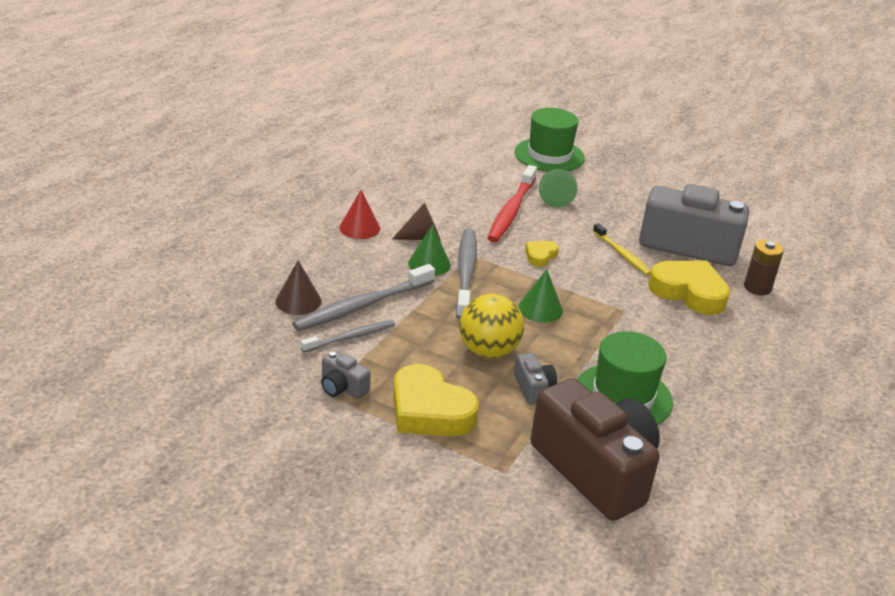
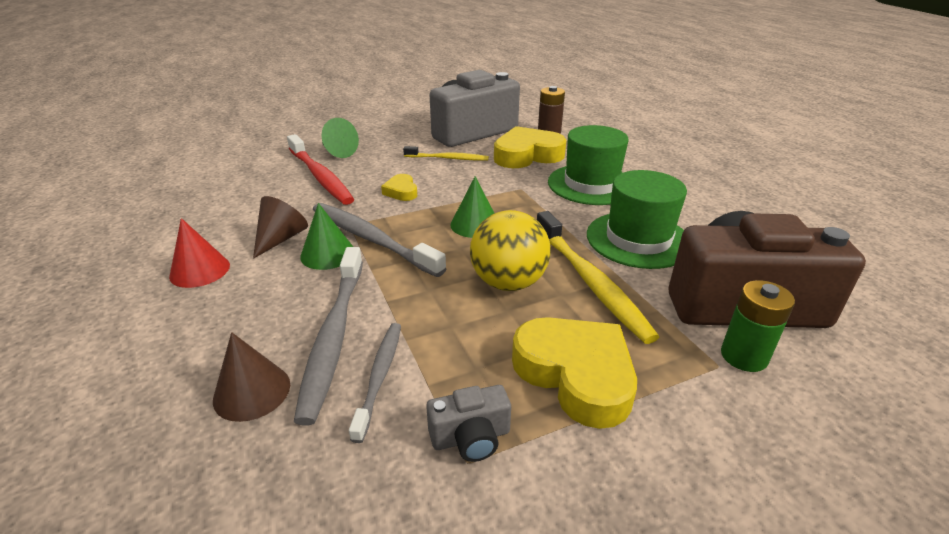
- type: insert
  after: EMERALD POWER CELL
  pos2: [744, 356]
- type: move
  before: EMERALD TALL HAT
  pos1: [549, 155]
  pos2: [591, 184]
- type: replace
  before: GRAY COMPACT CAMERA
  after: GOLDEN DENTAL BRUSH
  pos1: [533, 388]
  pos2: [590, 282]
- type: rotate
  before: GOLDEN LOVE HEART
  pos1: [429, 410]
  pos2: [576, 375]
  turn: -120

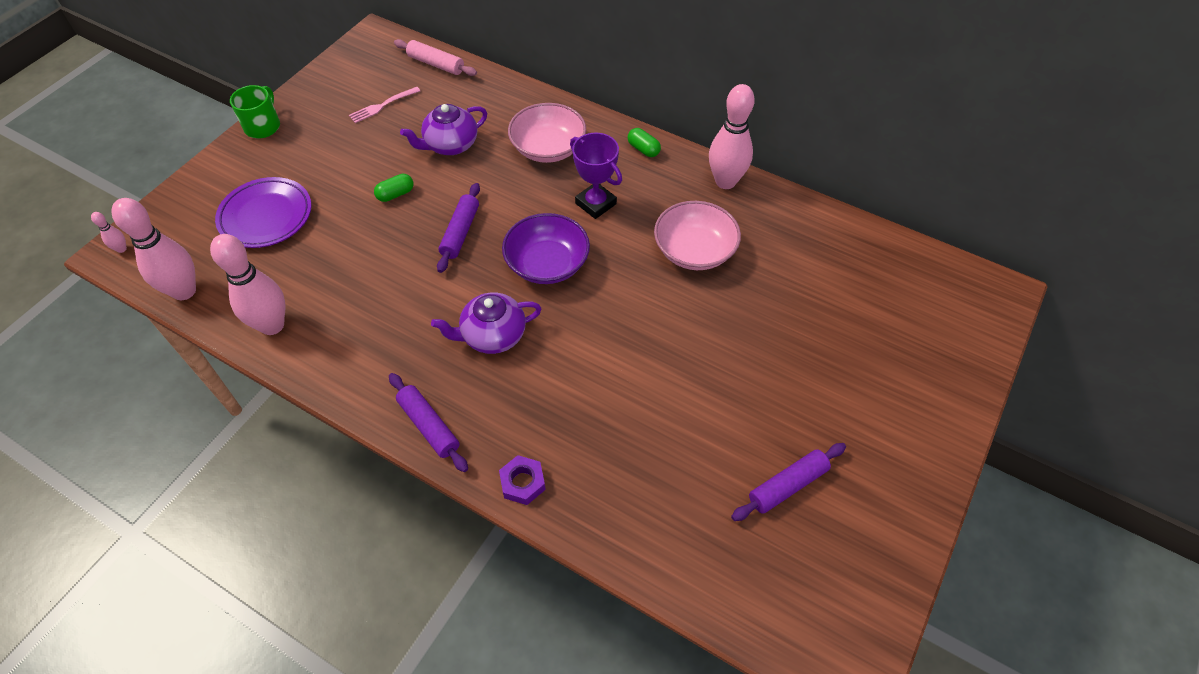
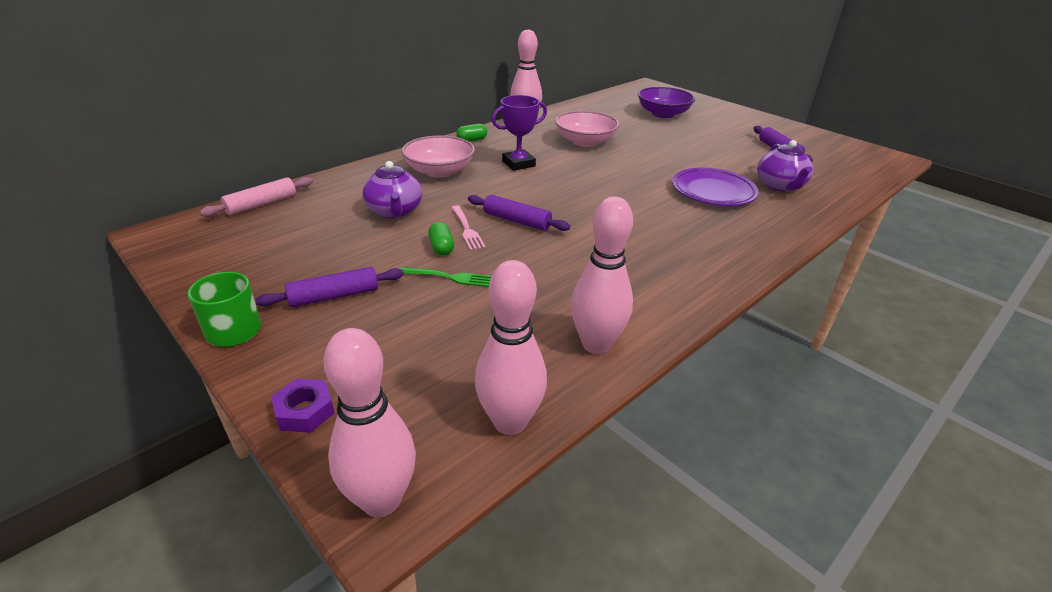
- type: insert
  after: EMERALD TABLE FORK
  pos2: [449, 277]
- type: move
  before: PURPLE PLATE
  pos1: [266, 216]
  pos2: [713, 192]
- type: move
  before: PINK TABLE FORK
  pos1: [382, 106]
  pos2: [467, 229]
- type: move
  before: PURPLE ROLLING PIN
  pos1: [429, 426]
  pos2: [334, 296]
- type: move
  before: PURPLE TEA POT
  pos1: [492, 335]
  pos2: [780, 186]
- type: move
  before: PURPLE HEXAGON NUT
  pos1: [523, 483]
  pos2: [305, 411]
- type: move
  before: PURPLE SERVING BOWL
  pos1: [547, 264]
  pos2: [663, 114]
- type: resize
  before: PINK SKITTLE
  pos1: [121, 249]
  pos2: [381, 500]
  scale: 2.36

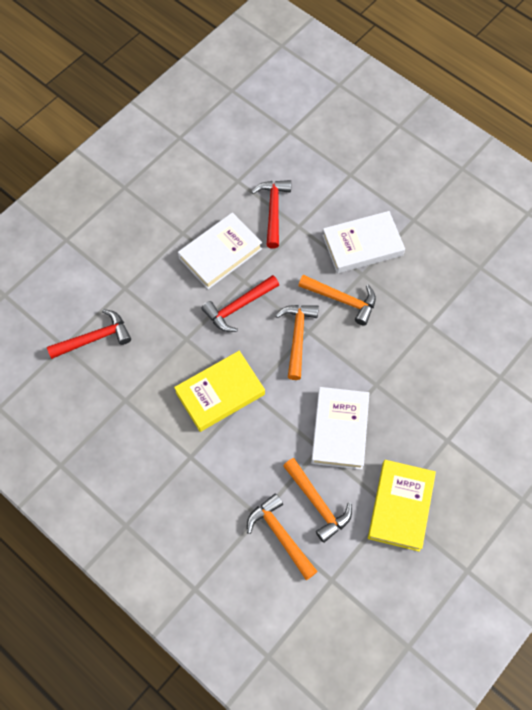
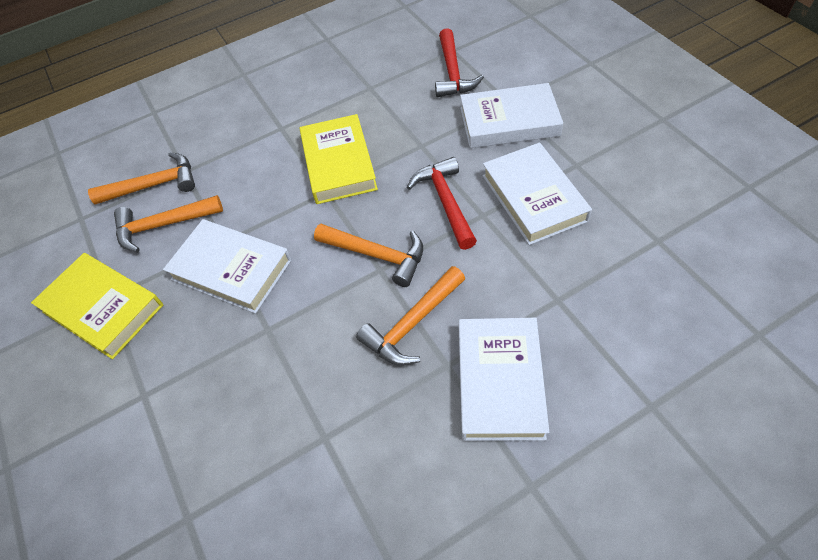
- type: delete
  before: SCARLET CARPENTER'S HAMMER
  pos1: [273, 210]
- type: insert
  after: PURE WHITE BOOK
  pos2: [509, 121]

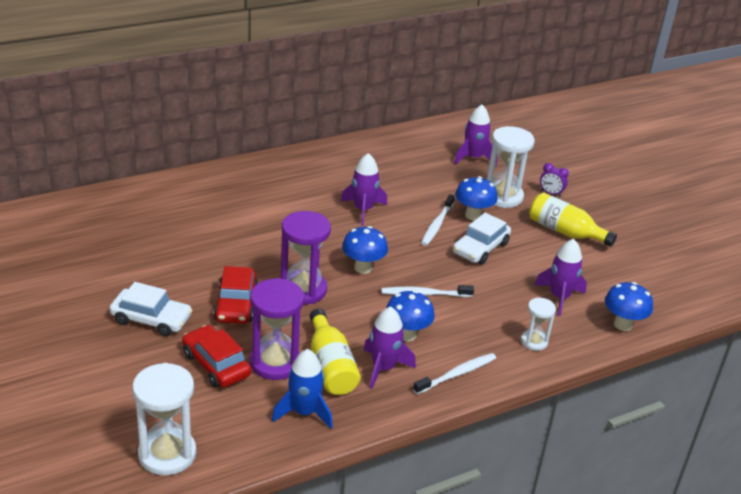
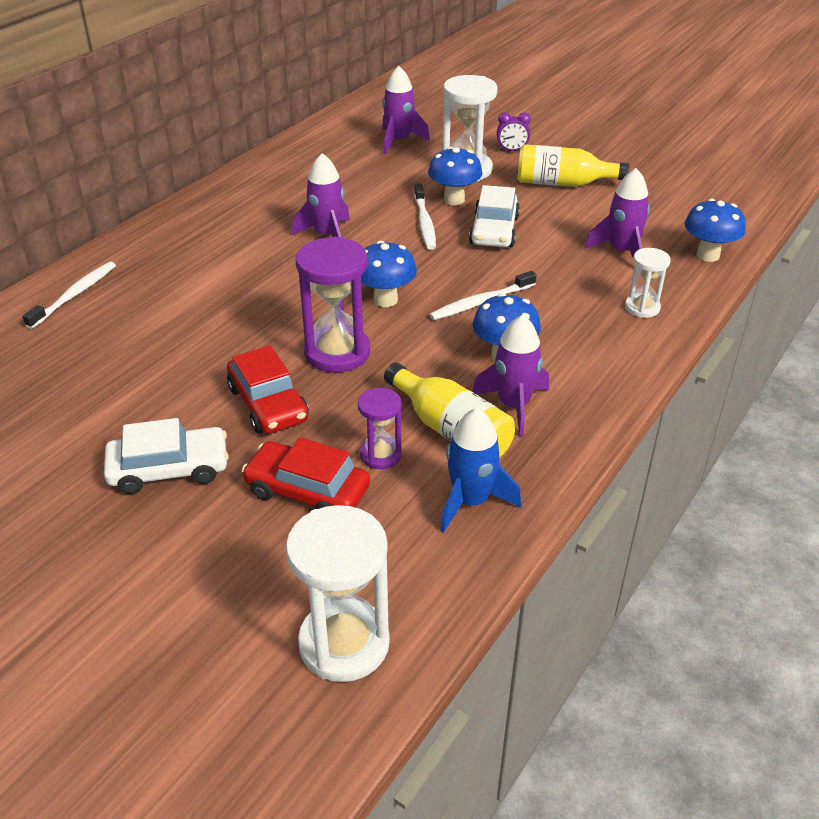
- type: move
  before: PURE WHITE DENTAL BRUSH
  pos1: [456, 374]
  pos2: [74, 295]
- type: resize
  before: PURPLE SAND TIMER
  pos1: [275, 362]
  pos2: [380, 455]
  scale: 0.56

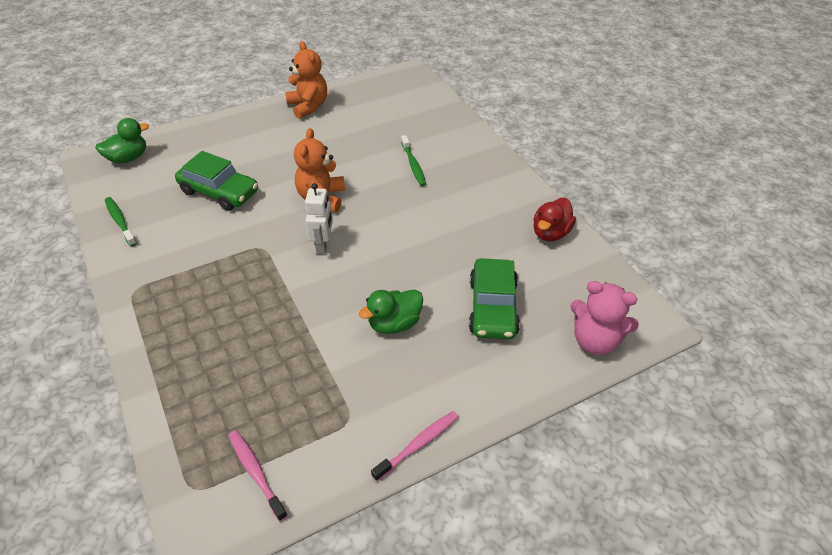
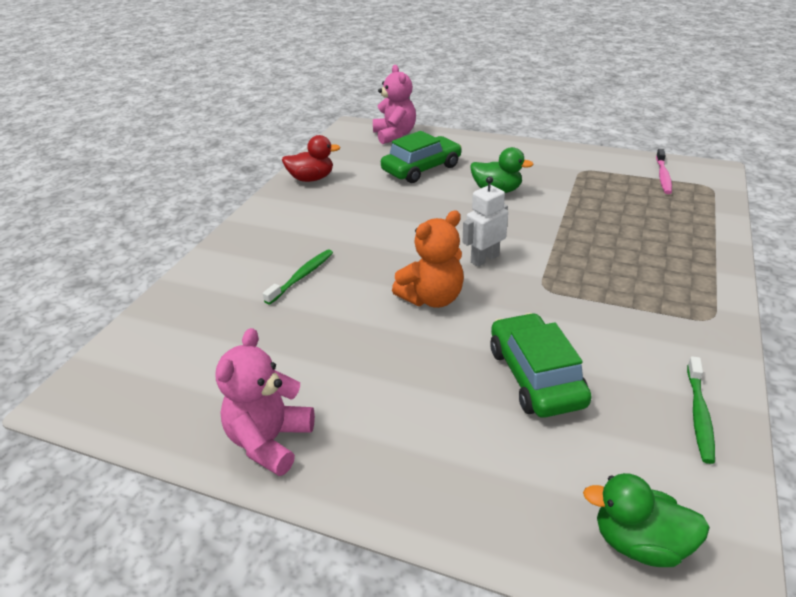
- type: delete
  before: PINK DENTAL BRUSH
  pos1: [418, 444]
- type: recolor
  before: BRIGHT ORANGE STUFFED BEAR
  after: PINK STUFFED BEAR
  pos1: [308, 106]
  pos2: [270, 441]

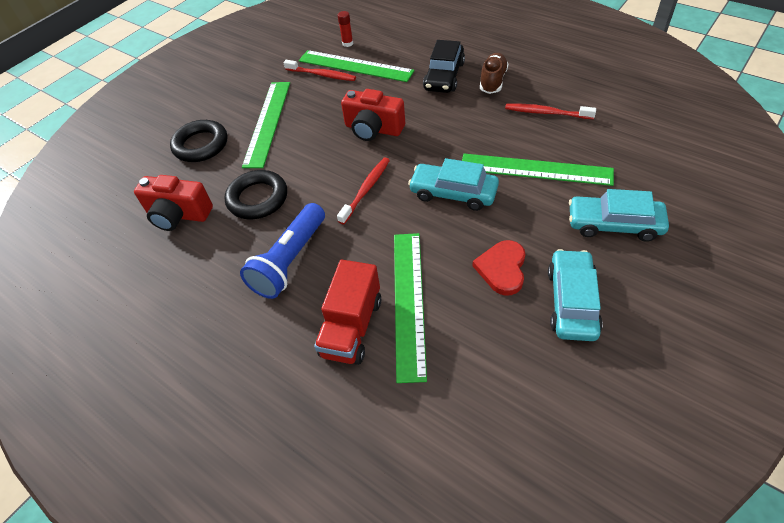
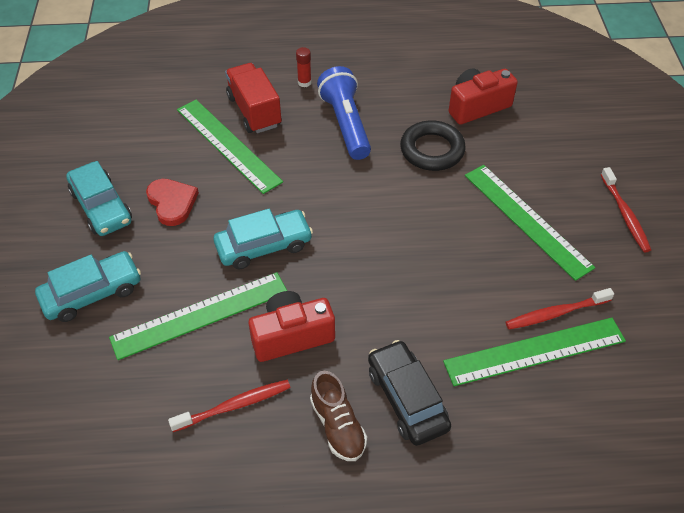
- type: delete
  before: EBONY HOOP
  pos1: [201, 145]
- type: move
  before: SCARLET GLUE
  pos1: [347, 43]
  pos2: [304, 82]
- type: move
  before: SCARLET DENTAL BRUSH
  pos1: [366, 190]
  pos2: [625, 215]
- type: move
  before: SCARLET COMPACT CAMERA
  pos1: [373, 129]
  pos2: [291, 336]

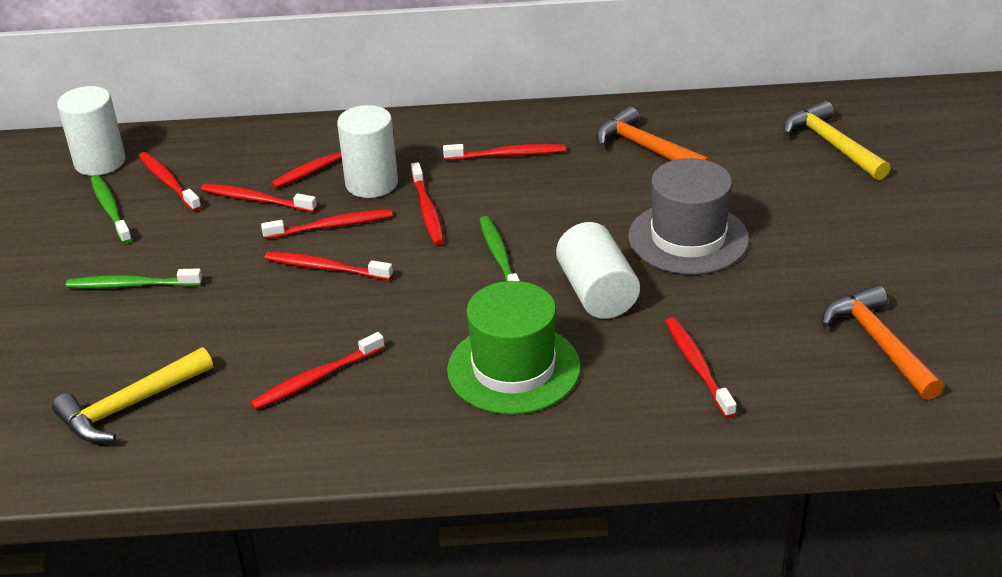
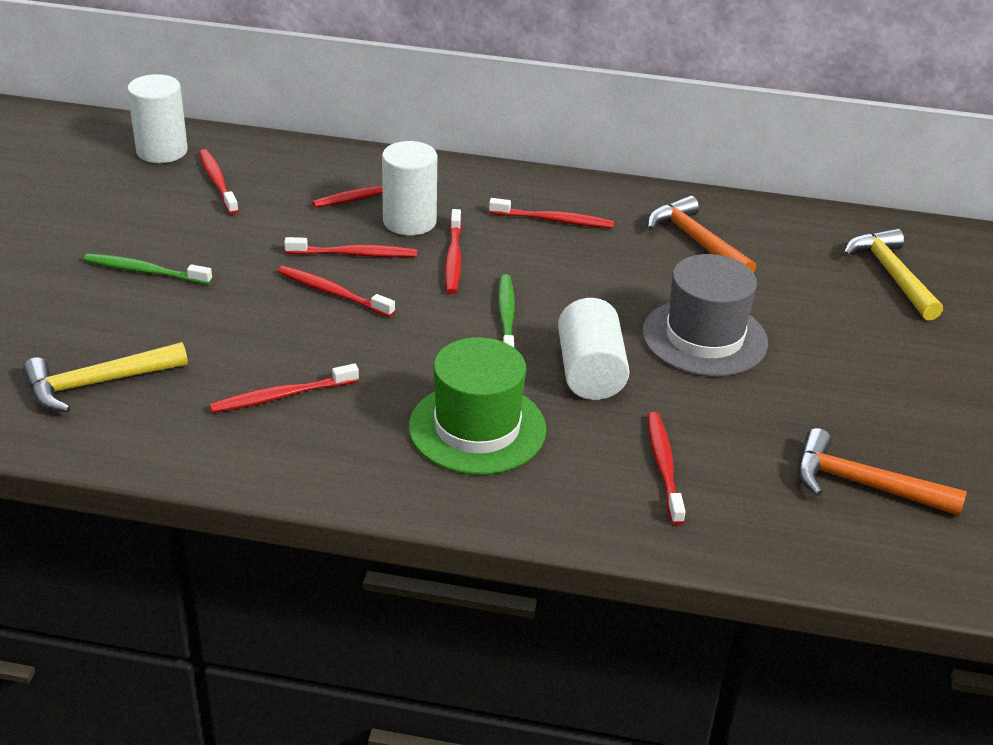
- type: delete
  before: EMERALD DENTAL BRUSH
  pos1: [110, 209]
- type: delete
  before: SCARLET DENTAL BRUSH
  pos1: [256, 200]
- type: rotate
  before: BRIGHT ORANGE CARPENTER'S HAMMER
  pos1: [878, 343]
  pos2: [863, 485]
  turn: -60

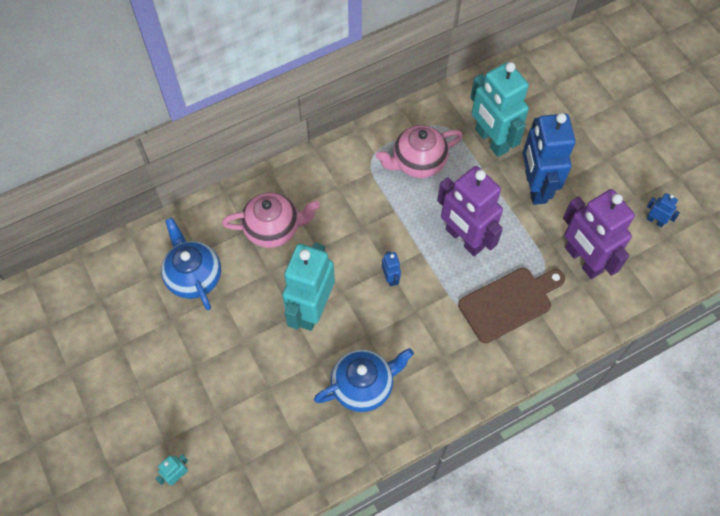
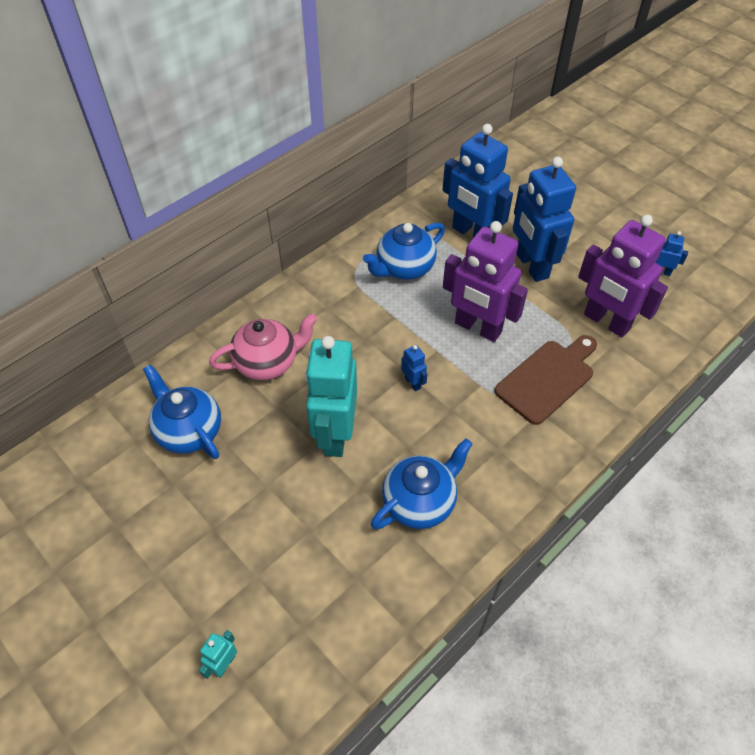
- type: recolor
  before: PINK TEA POT
  after: COBALT TEA POT
  pos1: [418, 162]
  pos2: [404, 268]
- type: recolor
  before: TURQUOISE ROBOT
  after: COBALT ROBOT
  pos1: [491, 140]
  pos2: [472, 234]

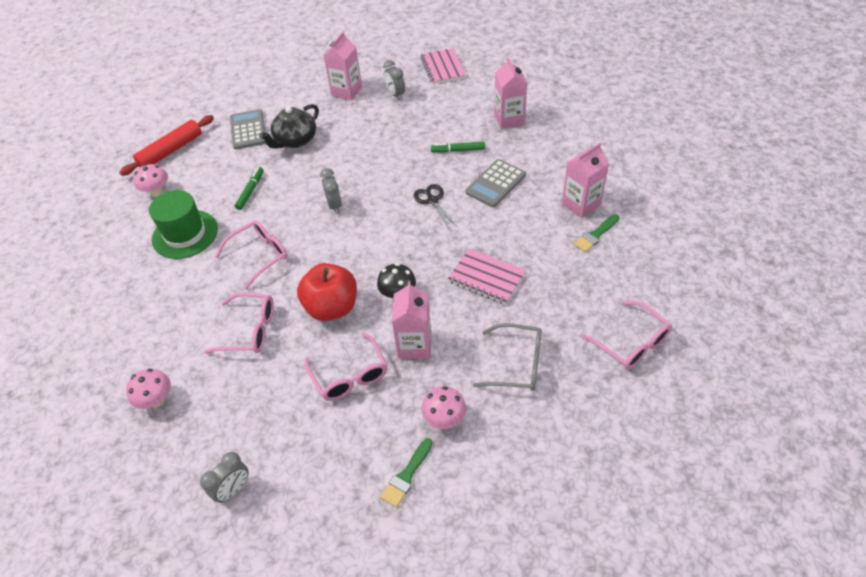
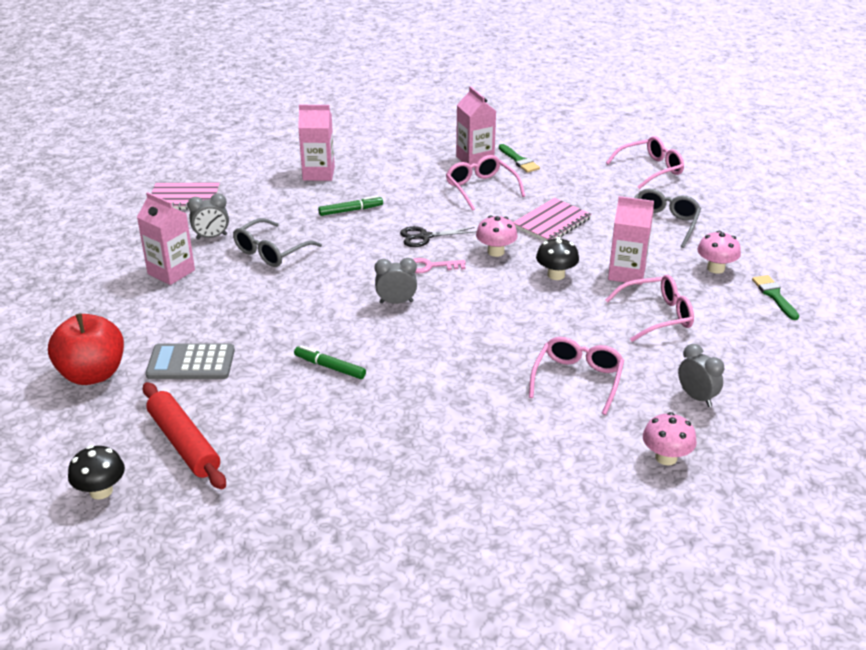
- type: delete
  before: EMERALD TALL HAT
  pos1: [185, 234]
- type: delete
  before: EBONY TEA POT
  pos1: [295, 140]
- type: delete
  before: GRAY CALCULATOR
  pos1: [496, 184]
- type: insert
  after: EBONY MUSHROOM
  pos2: [101, 491]
- type: insert
  after: GRAY SPECTACLES
  pos2: [271, 251]
- type: insert
  after: PINK DOOR KEY
  pos2: [430, 266]
- type: move
  before: PINK MUSHROOM
  pos1: [157, 192]
  pos2: [496, 252]
- type: move
  before: GRAY BEDSIDE CLOCK
  pos1: [233, 489]
  pos2: [696, 397]
- type: move
  before: PINK SPECTACLES
  pos1: [259, 255]
  pos2: [481, 188]
- type: move
  before: SCARLET APPLE
  pos1: [332, 307]
  pos2: [92, 374]
- type: rotate
  before: EMERALD PAINTBRUSH
  pos1: [406, 475]
  pos2: [774, 295]
  turn: -150
- type: rotate
  before: EMERALD FELT PEN
  pos1: [458, 150]
  pos2: [350, 210]
  turn: -120

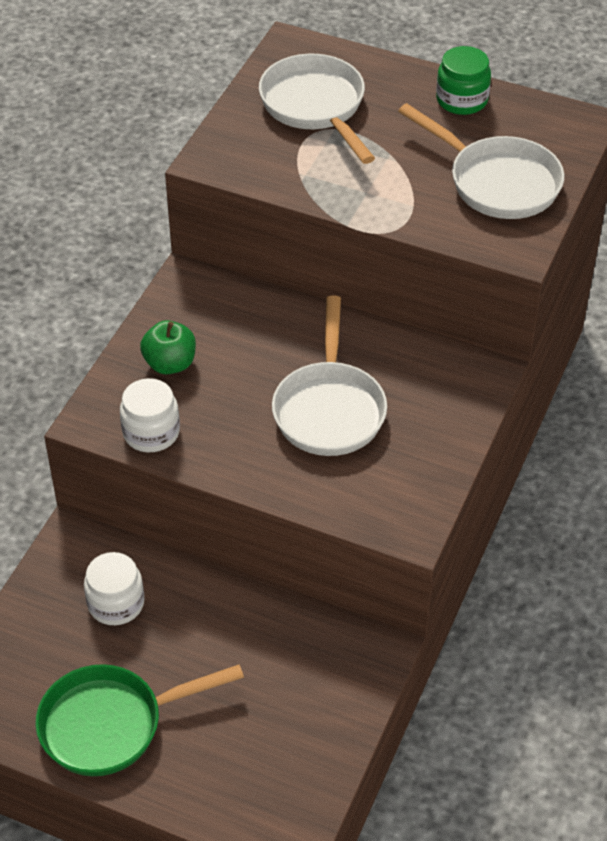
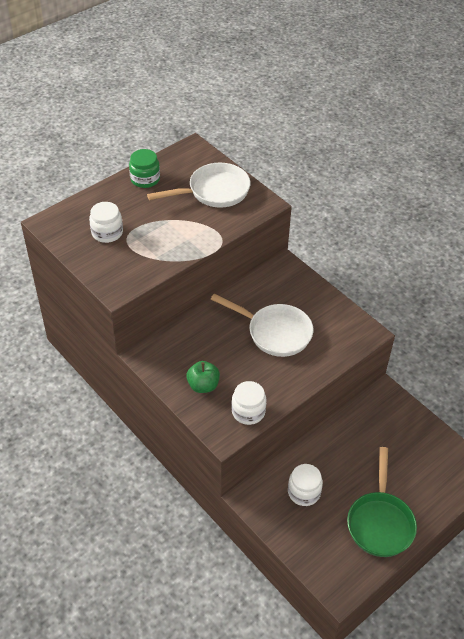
- type: replace
  before: PURE WHITE FRYING PAN
  after: PURE WHITE PRESERVE JAR
  pos1: [315, 107]
  pos2: [107, 233]

